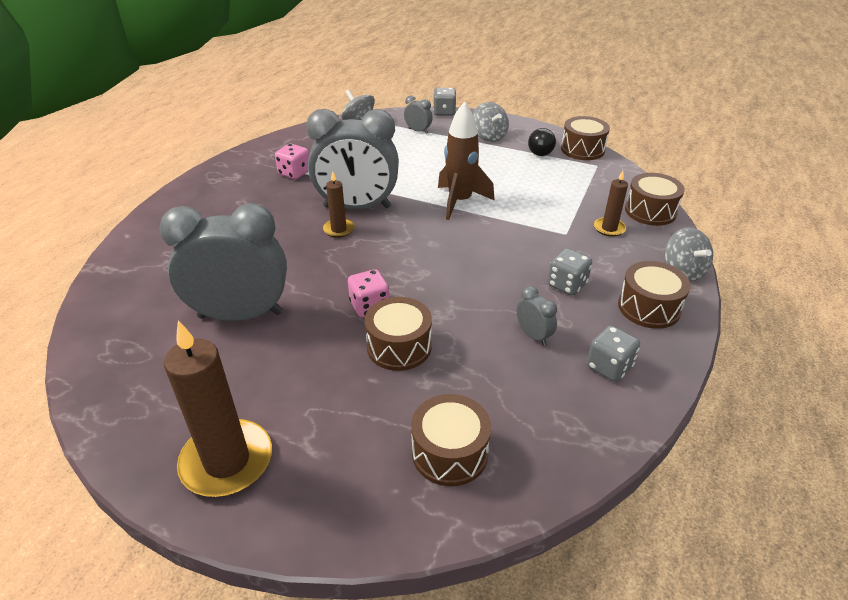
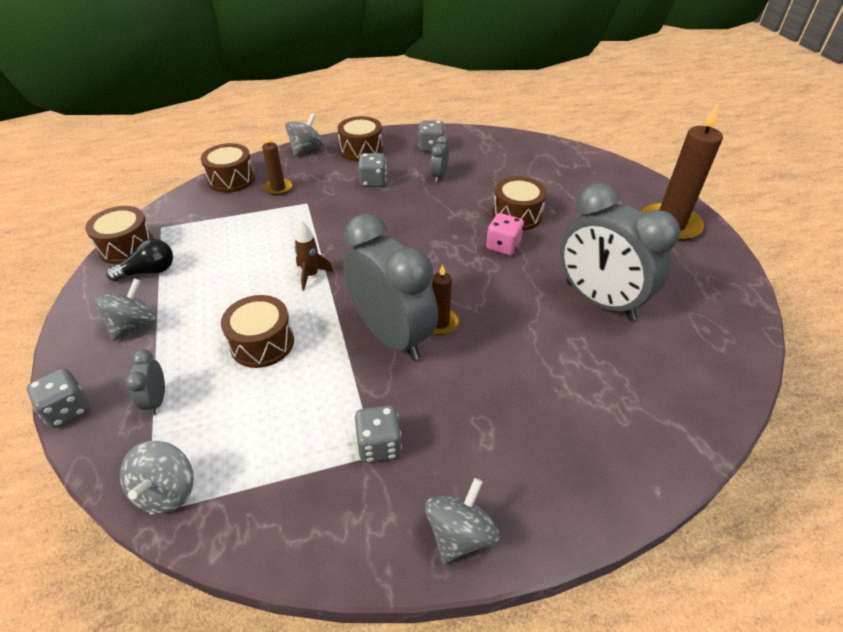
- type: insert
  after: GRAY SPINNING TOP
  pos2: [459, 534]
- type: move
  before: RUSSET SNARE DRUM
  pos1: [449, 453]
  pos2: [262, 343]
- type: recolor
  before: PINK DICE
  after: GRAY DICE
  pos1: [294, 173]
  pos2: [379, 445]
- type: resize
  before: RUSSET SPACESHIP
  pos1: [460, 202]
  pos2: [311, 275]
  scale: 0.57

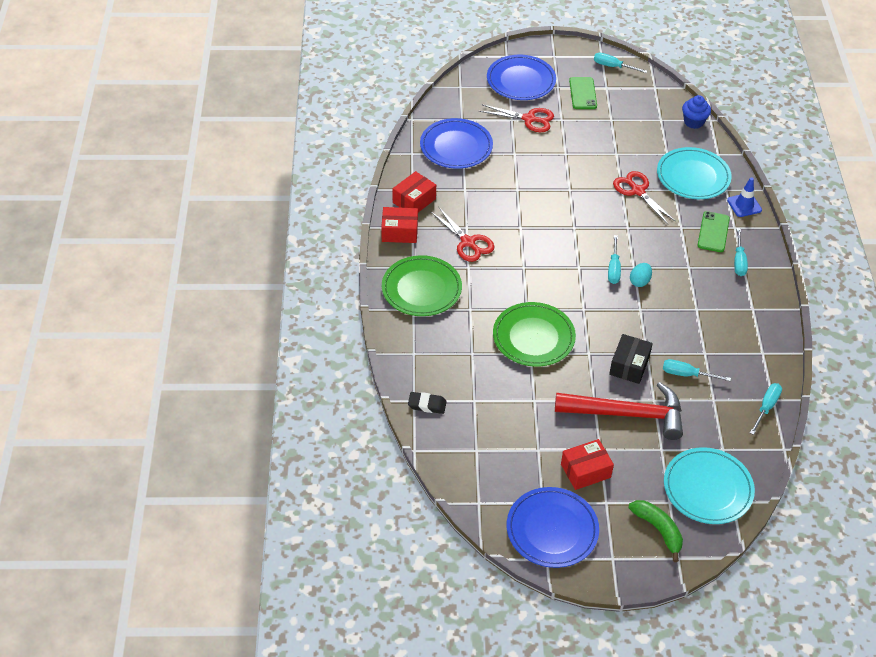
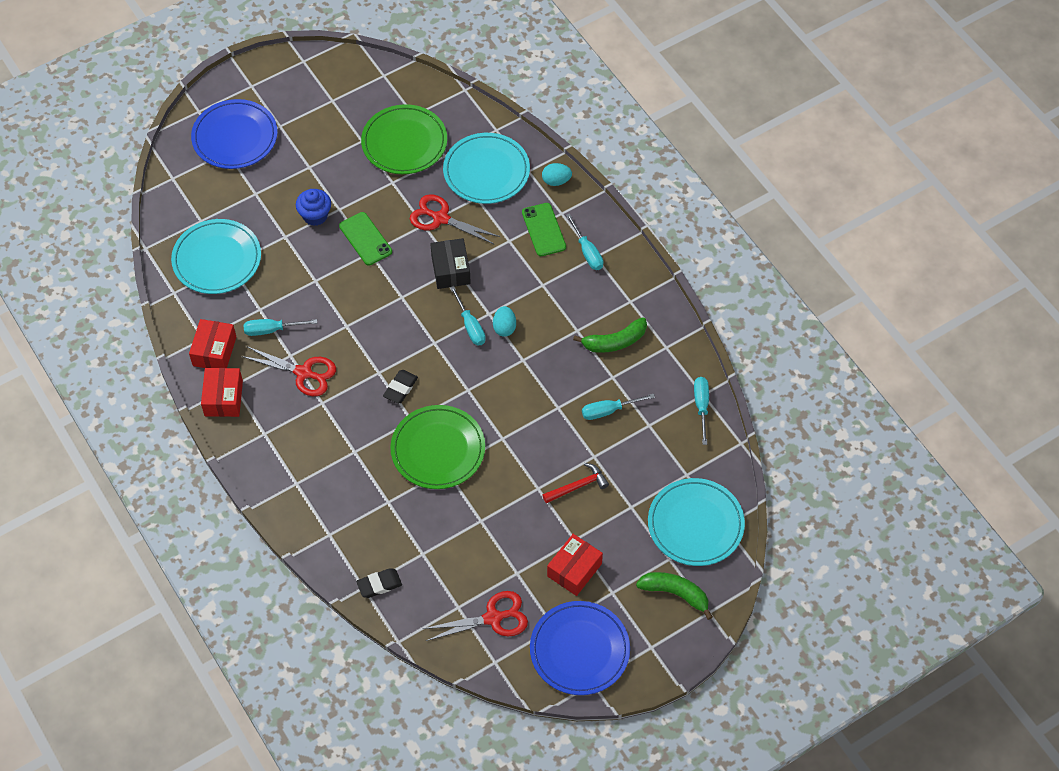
- type: insert
  after: EBONY PENCIL ERASER
  pos2: [400, 388]
- type: insert
  after: EMERALD TOY BANANA
  pos2: [614, 341]
- type: move
  before: EMERALD PLATE
  pos1: [421, 289]
  pos2: [404, 142]
- type: move
  before: SCARLET PAIR OF SCISSORS
  pos1: [529, 119]
  pos2: [493, 618]
- type: move
  before: EMERALD MOBILE PHONE
  pos1: [583, 93]
  pos2: [365, 239]
- type: move
  before: TURQUOISE SCREWDRIVER
  pos1: [613, 66]
  pos2: [271, 330]
- type: move
  before: EBONY BOX
  pos1: [629, 365]
  pos2: [450, 270]
- type: move
  before: COBALT FAIRY CAKE
  pos1: [693, 122]
  pos2: [315, 216]
- type: replace
  before: COBALT ROAD CONE
  after: TURQUOISE EGG
  pos1: [744, 205]
  pos2: [556, 181]
- type: recolor
  before: COBALT PLATE
  after: TURQUOISE PLATE
  pos1: [456, 147]
  pos2: [217, 259]
- type: rotate
  before: SCARLET BOX
  pos1: [399, 232]
  pos2: [223, 398]
  turn: -60
- type: resize
  before: SCARLET CARPENTER'S HAMMER
  pos1: [627, 414]
  pos2: [578, 486]
  scale: 0.47

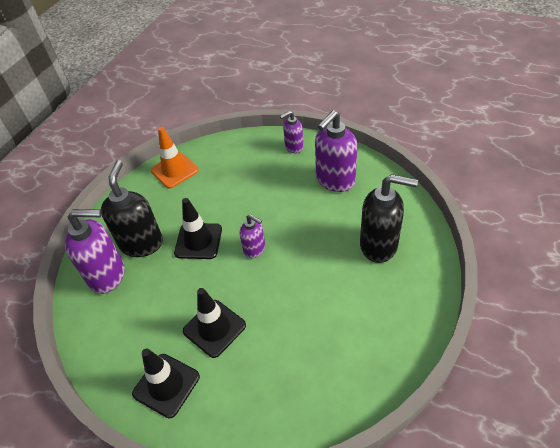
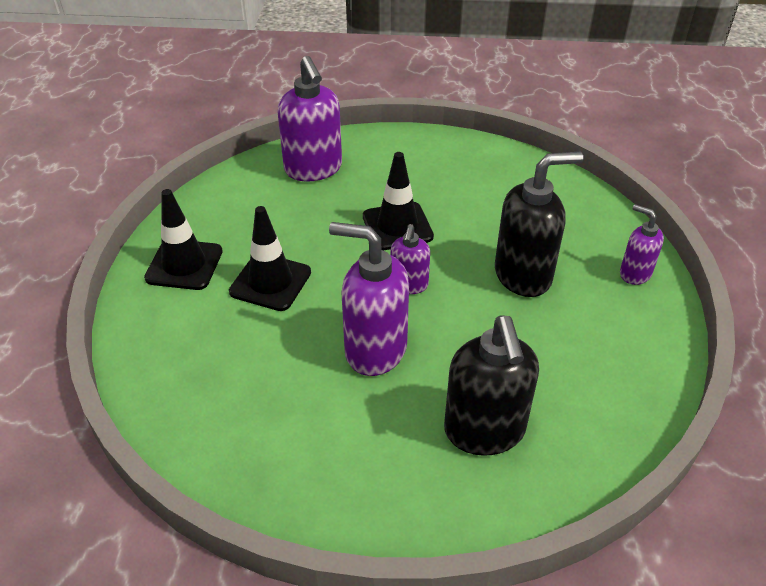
- type: delete
  before: BRIGHT ORANGE ROAD CONE
  pos1: [174, 170]
- type: move
  before: EBONY SOAP PUMP
  pos1: [142, 243]
  pos2: [523, 275]
- type: move
  before: PURPLE SOAP PUMP
  pos1: [335, 180]
  pos2: [375, 350]

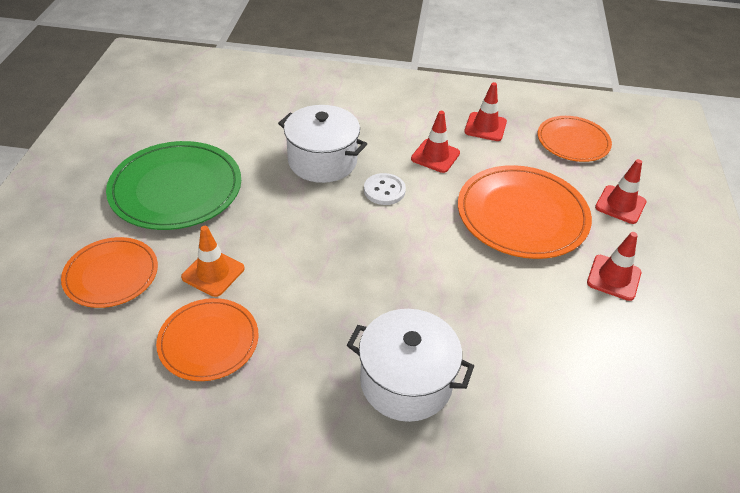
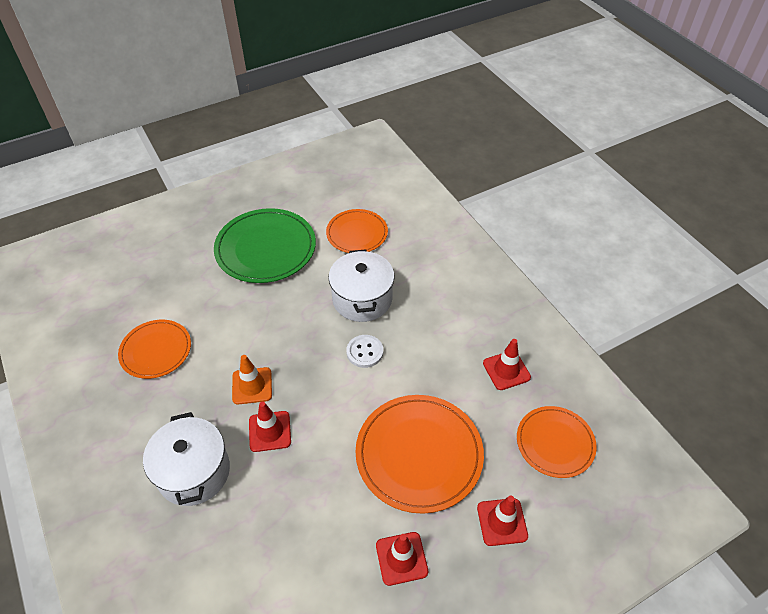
- type: move
  before: BRIGHT ORANGE PLATE
  pos1: [111, 274]
  pos2: [357, 233]
- type: move
  before: BRIGHT ORANGE ROAD CONE
  pos1: [213, 273]
  pos2: [252, 386]
- type: move
  before: SCARLET ROAD CONE
  pos1: [435, 156]
  pos2: [270, 431]

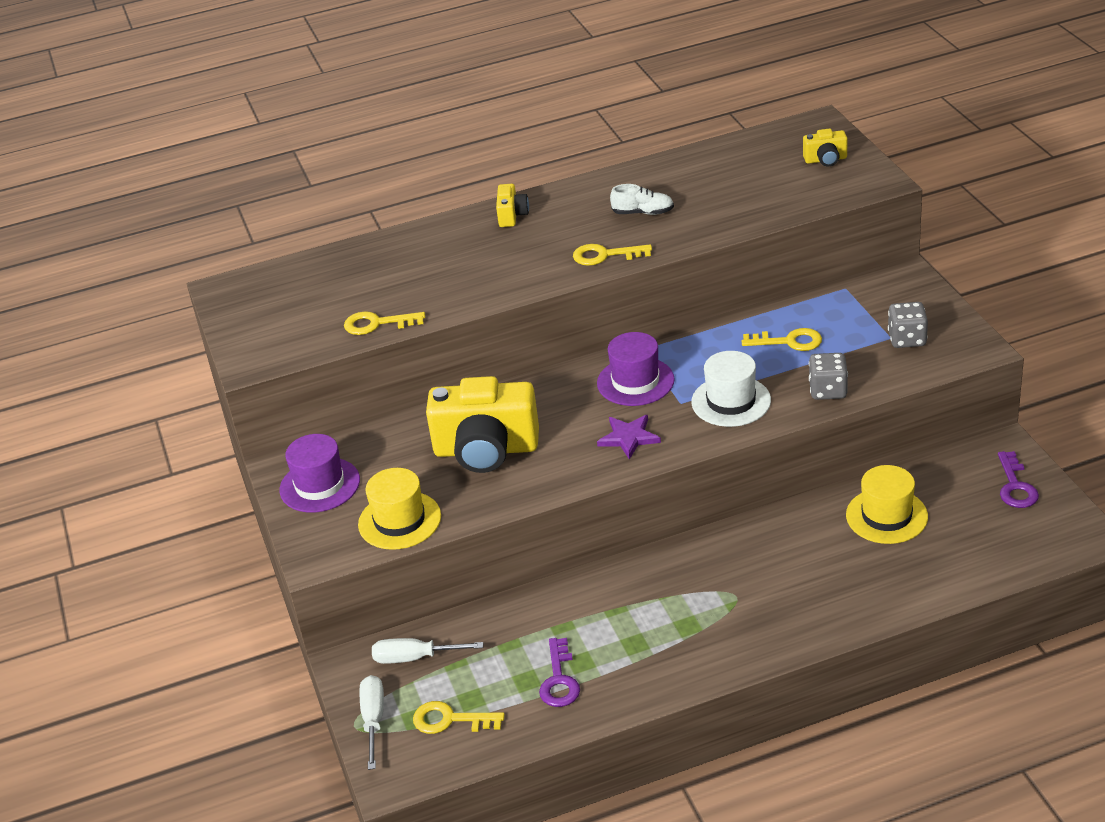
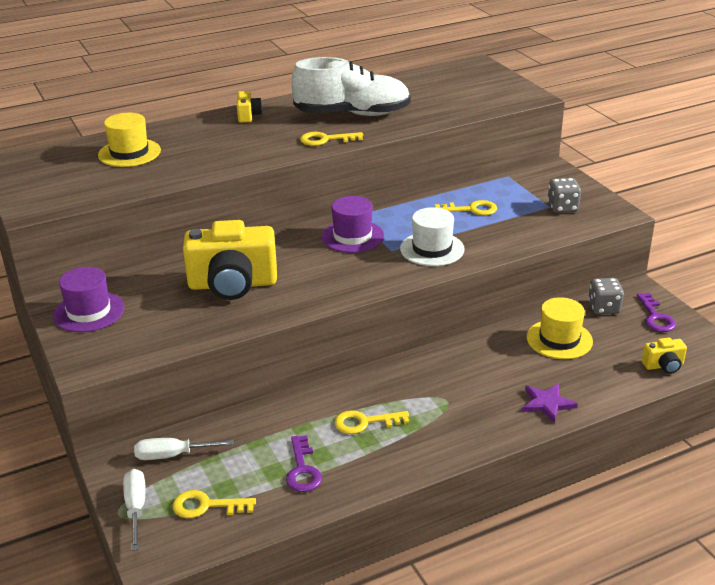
- type: move
  before: GOLDEN DOOR KEY
  pos1: [377, 324]
  pos2: [365, 422]
- type: move
  before: GOLDEN TALL HAT
  pos1: [399, 520]
  pos2: [129, 153]
- type: move
  before: PURPLE FIVE-POINTED STAR
  pos1: [629, 438]
  pos2: [547, 404]
- type: move
  before: GOLDEN COMPACT CAMERA
  pos1: [825, 160]
  pos2: [663, 366]
- type: move
  before: GRAY DICE
  pos1: [828, 390]
  pos2: [604, 308]
- type: resize
  before: PURE WHITE LACE-UP SHOE
  pos1: [643, 212]
  pos2: [352, 114]
  scale: 2.37

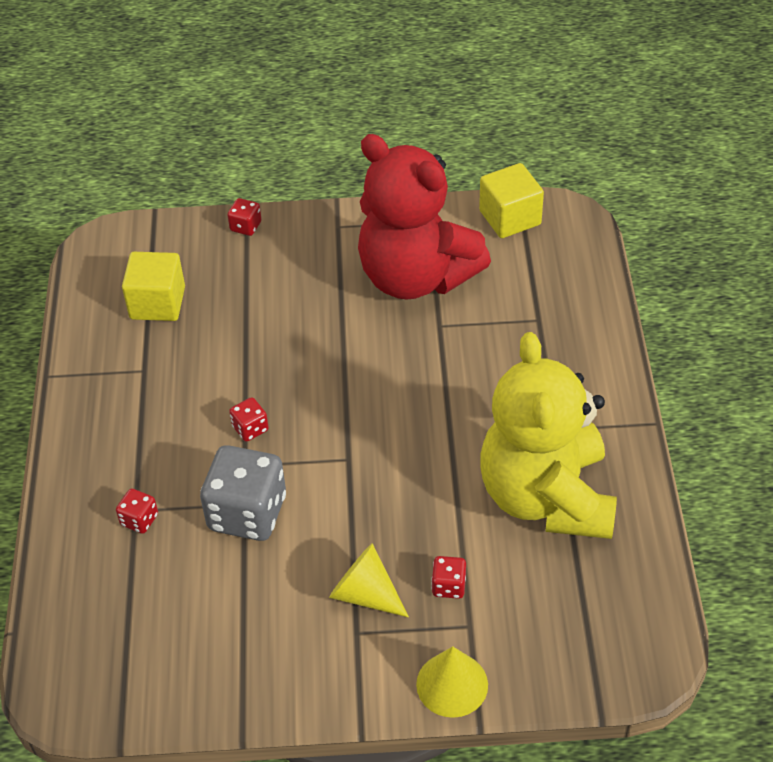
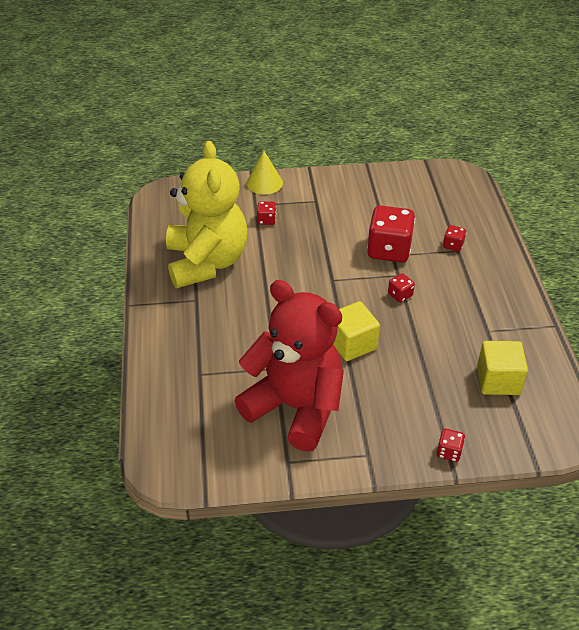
- type: delete
  before: GOLDEN CONE SHAPE
  pos1: [365, 593]
- type: move
  before: GOLDEN CUBE
  pos1: [510, 218]
  pos2: [352, 344]
- type: recolor
  before: GRAY DICE
  after: SCARLET DICE
  pos1: [247, 513]
  pos2: [389, 250]

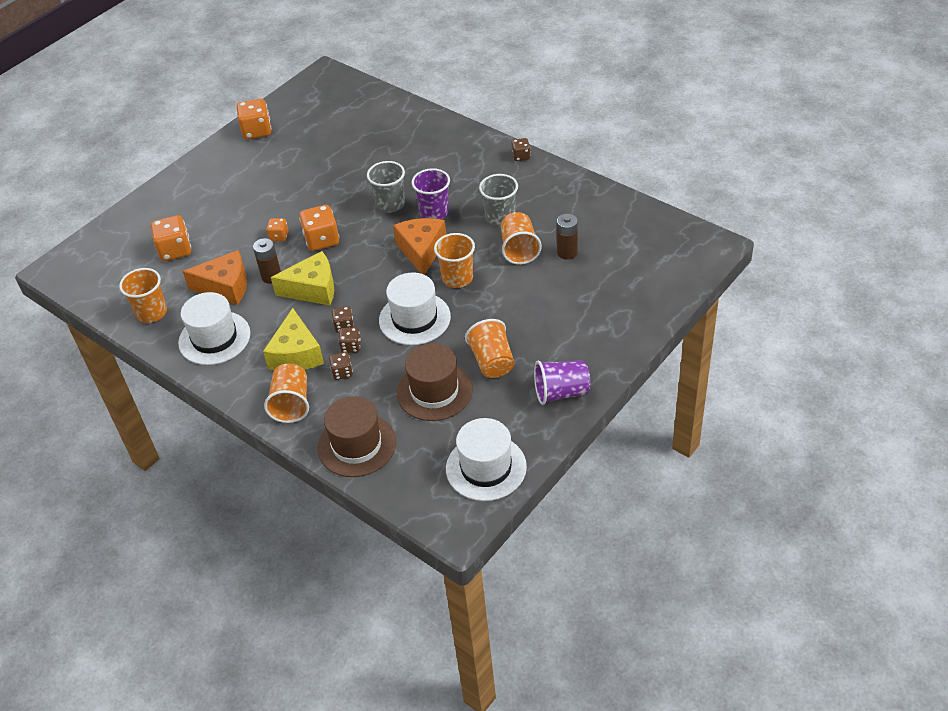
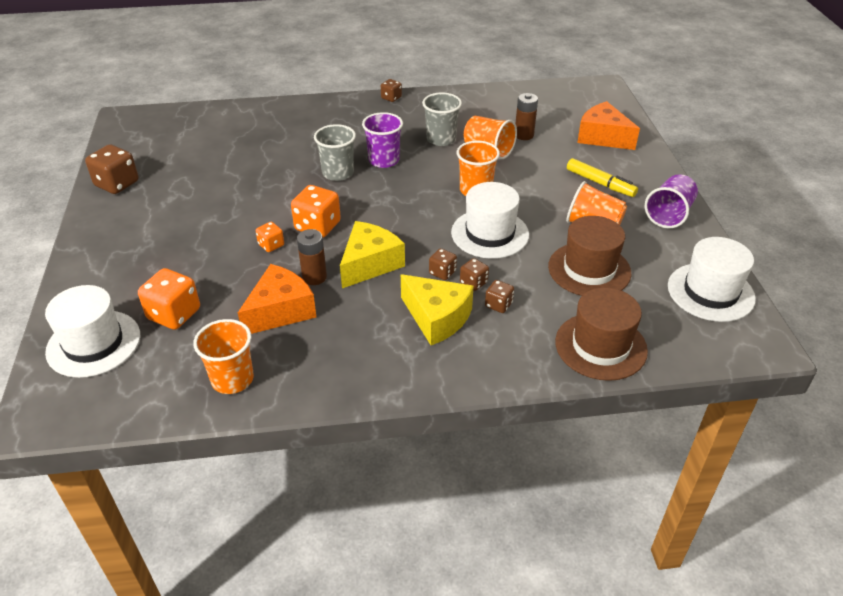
- type: delete
  before: BRIGHT ORANGE BEAKER
  pos1: [291, 404]
- type: insert
  after: GOLDEN FELT PEN
  pos2: [600, 183]
- type: move
  before: PURE WHITE TALL HAT
  pos1: [214, 338]
  pos2: [93, 343]
- type: move
  before: BRIGHT ORANGE CHEESE WEDGE
  pos1: [421, 251]
  pos2: [602, 137]
- type: recolor
  before: BRIGHT ORANGE DICE
  after: RUSSET DICE
  pos1: [257, 131]
  pos2: [117, 184]

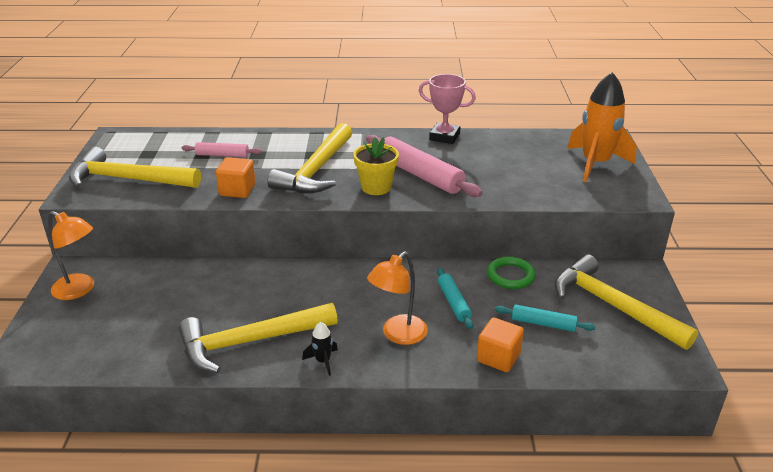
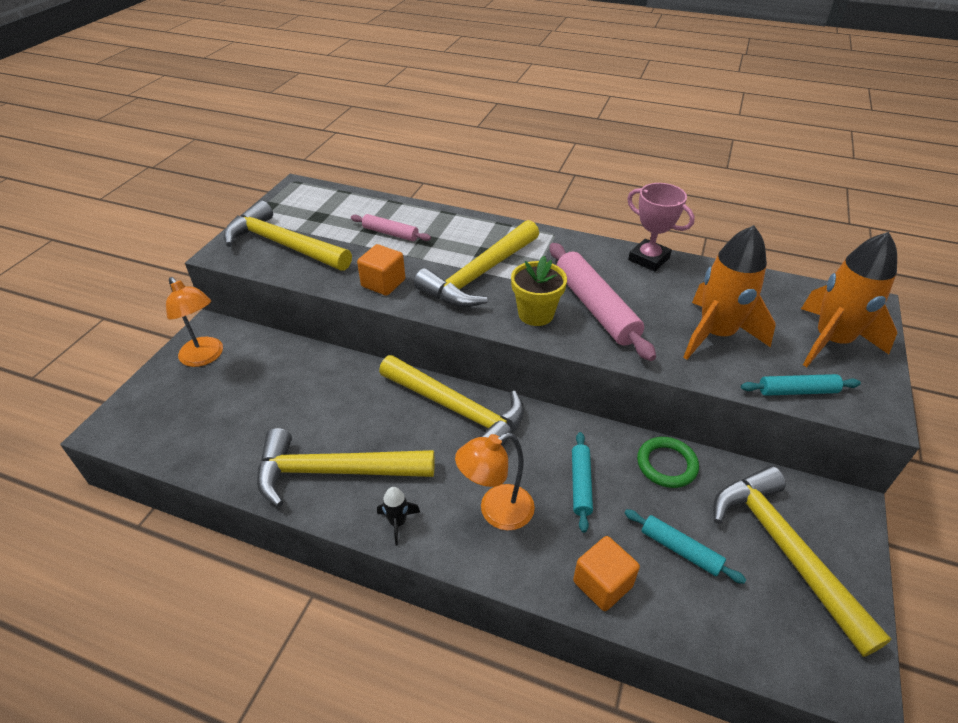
- type: insert
  after: GOLDEN CARPENTER'S HAMMER
  pos2: [457, 409]
- type: insert
  after: BRIGHT ORANGE SPACESHIP
  pos2: [716, 334]
- type: insert
  after: TURQUOISE ROLLING PIN
  pos2: [797, 391]

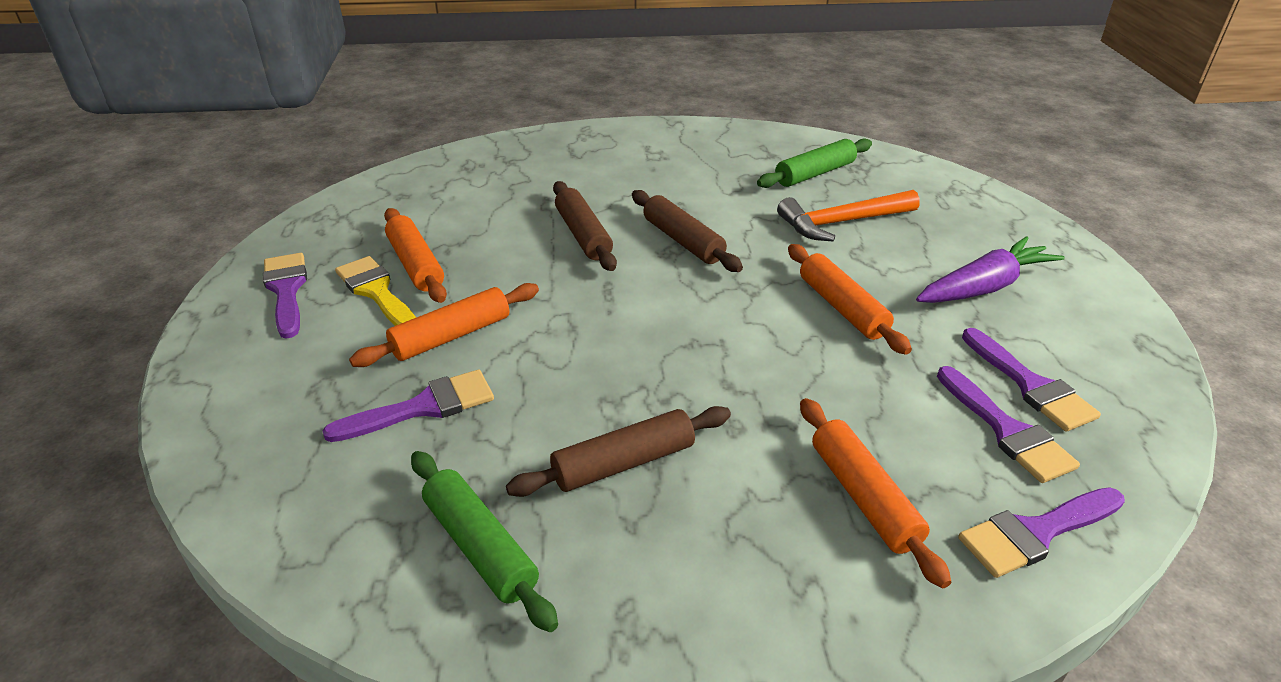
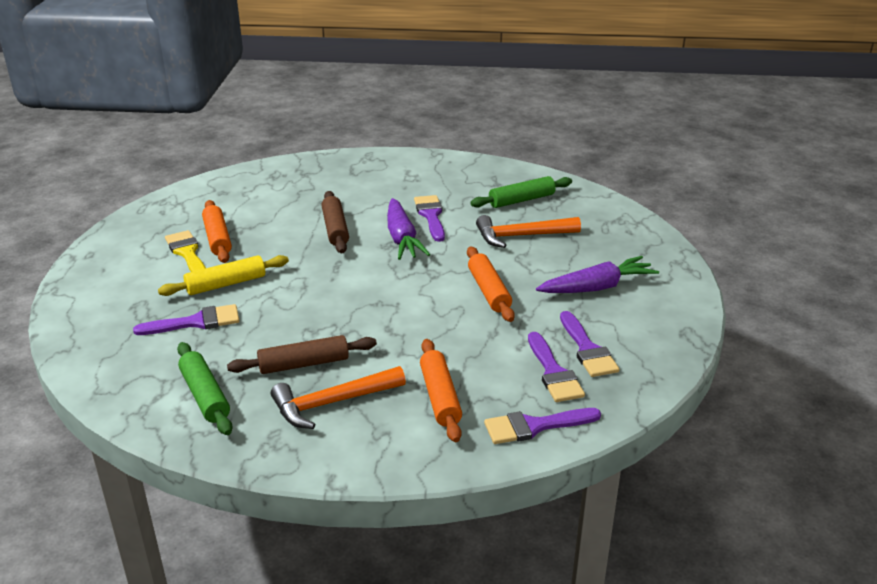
- type: insert
  after: BRIGHT ORANGE CARPENTER'S HAMMER
  pos2: [332, 403]
- type: move
  before: PURPLE PAINTBRUSH
  pos1: [286, 290]
  pos2: [431, 216]
- type: replace
  before: RUSSET ROLLING PIN
  after: PURPLE ROOT VEGETABLE
  pos1: [683, 241]
  pos2: [402, 239]
- type: recolor
  before: BRIGHT ORANGE ROLLING PIN
  after: GOLDEN ROLLING PIN
  pos1: [451, 336]
  pos2: [226, 284]

